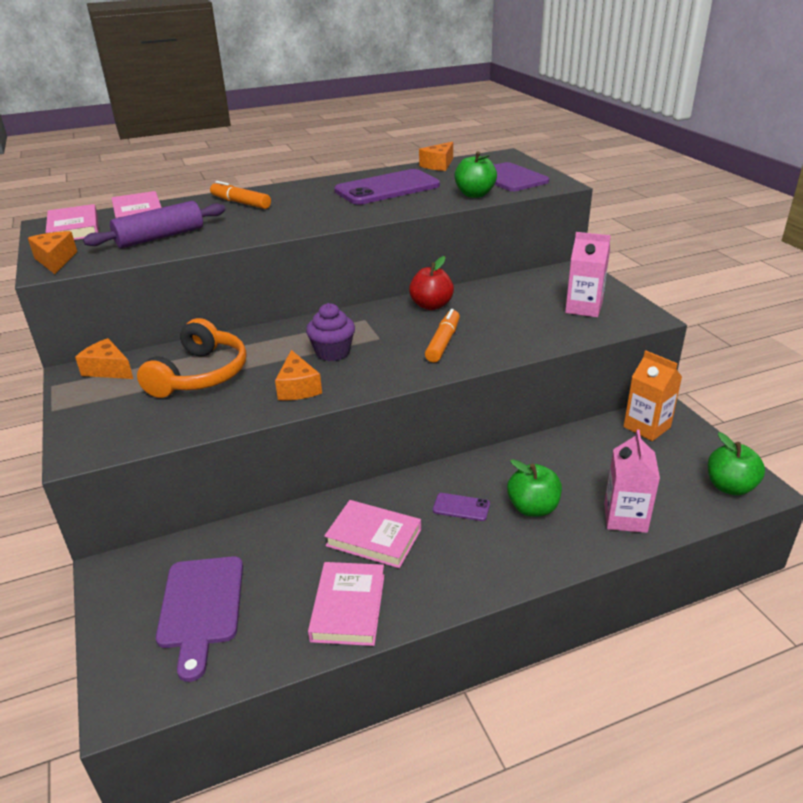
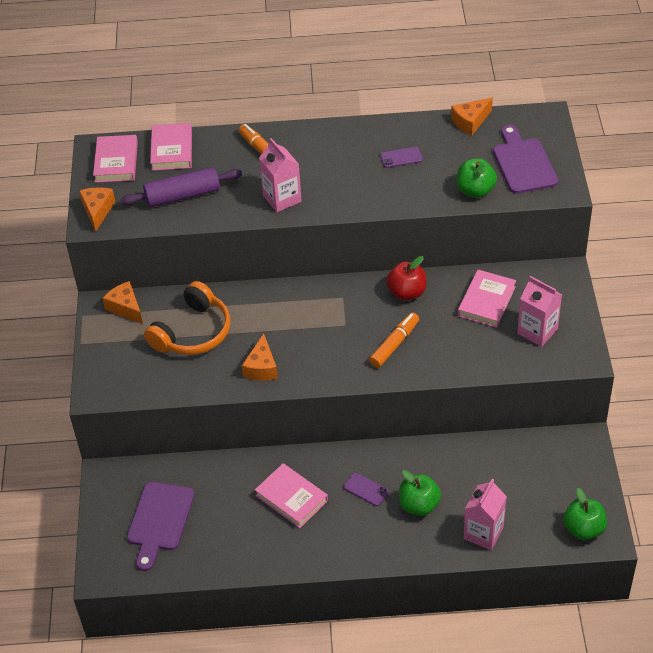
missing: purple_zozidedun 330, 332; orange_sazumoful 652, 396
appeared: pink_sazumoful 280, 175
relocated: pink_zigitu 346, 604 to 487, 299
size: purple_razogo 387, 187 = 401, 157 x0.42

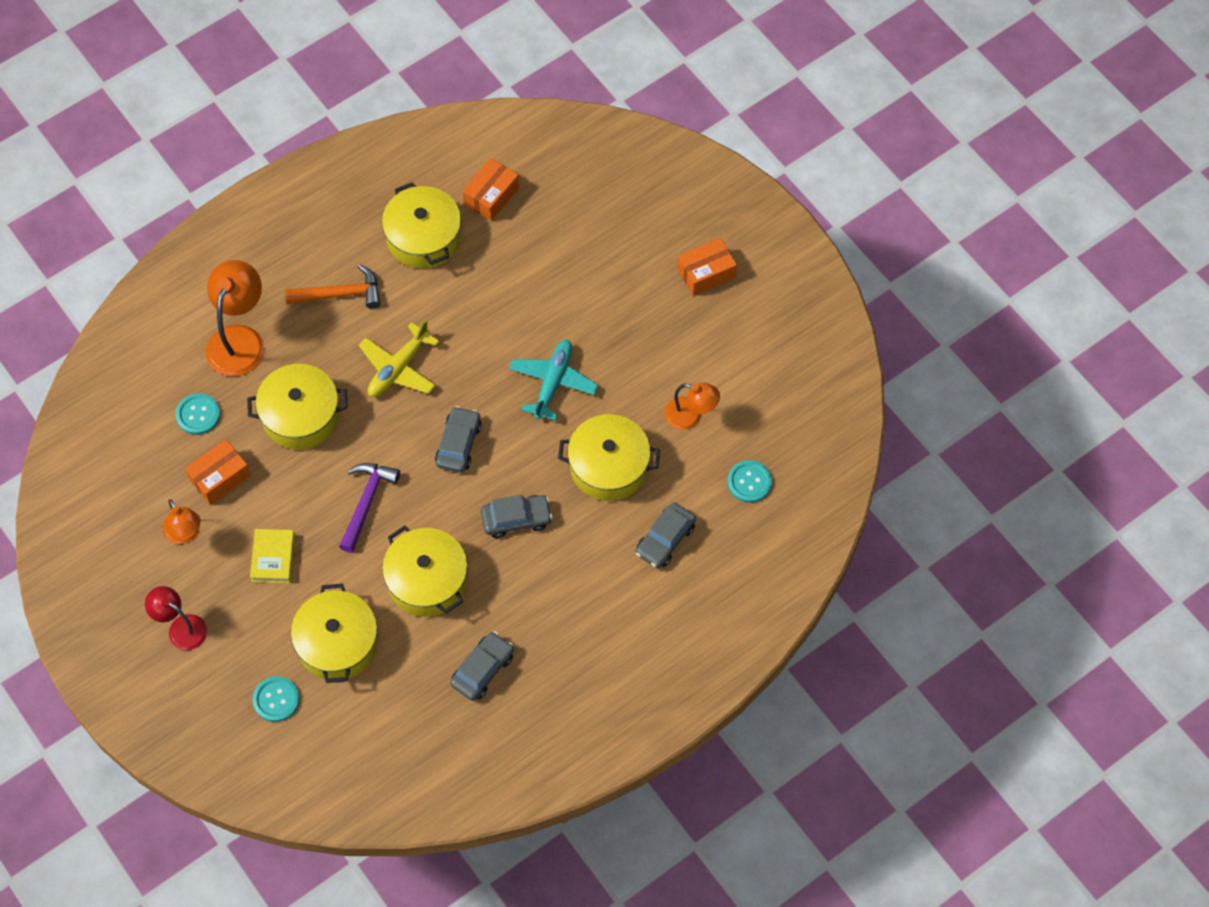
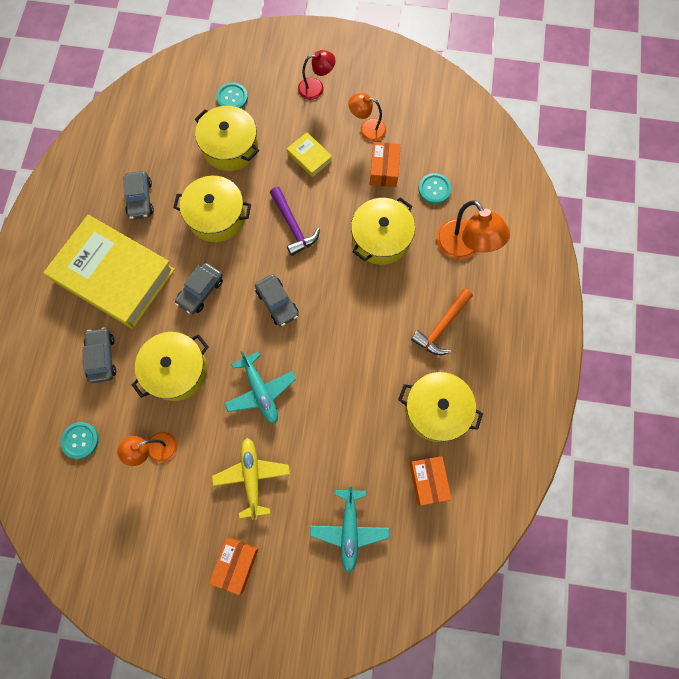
appeared: yellow_zigitu 109, 271; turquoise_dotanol 349, 530
relocated: yellow_dotanol 399, 358 to 251, 479

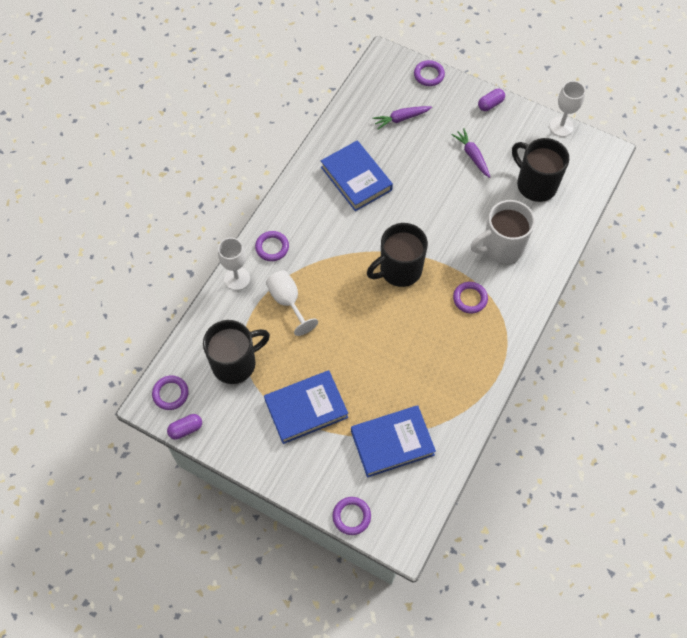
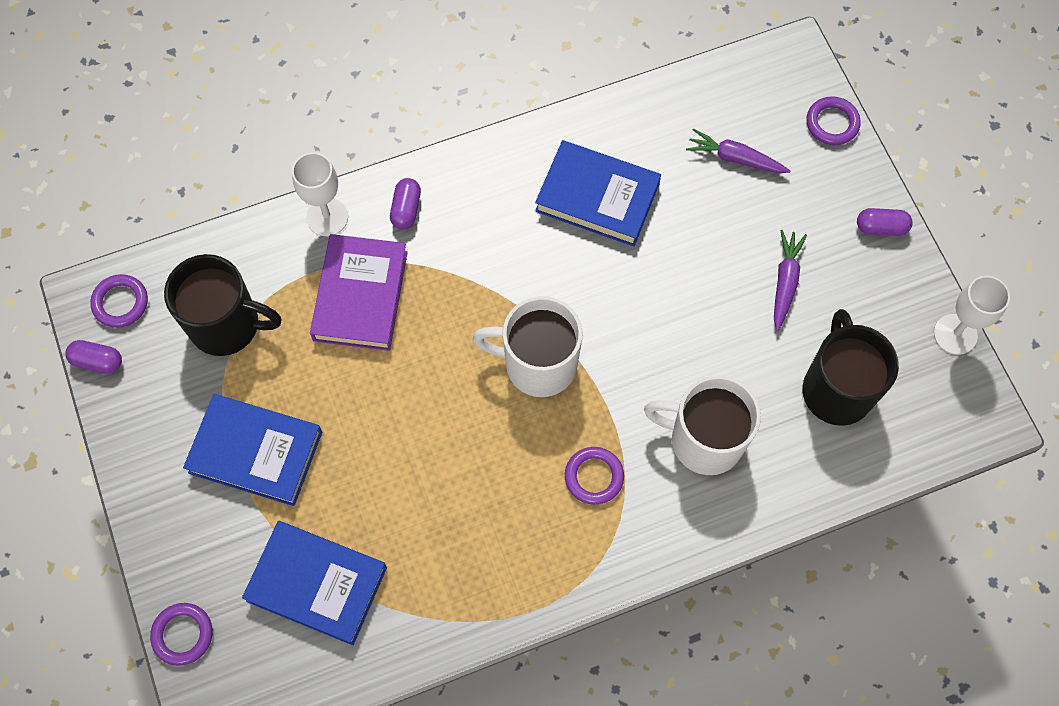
exchanged: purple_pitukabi 272, 246 to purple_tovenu 405, 203; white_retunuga 292, 303 to purple_zigitu 359, 292
colour: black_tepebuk 397, 255 to white_tepebuk 528, 346
spun: blue_zigitu 357, 175 = 598, 193 75 degrees counterclockwise

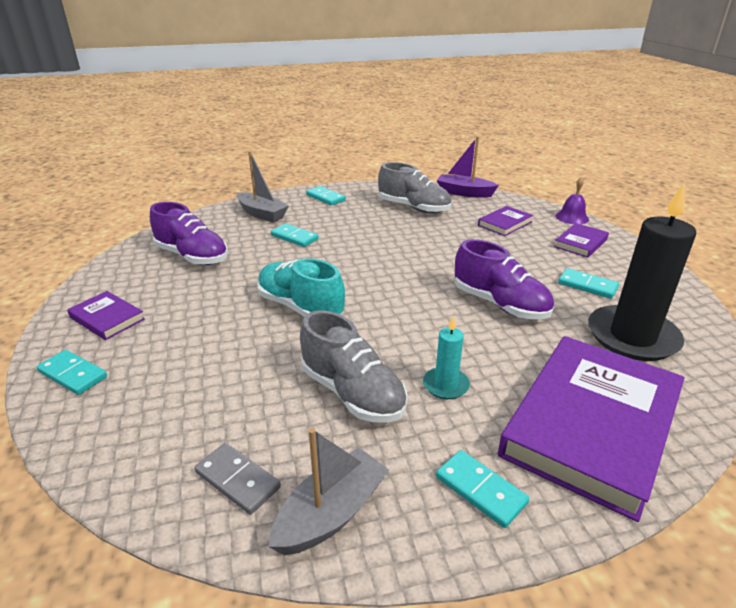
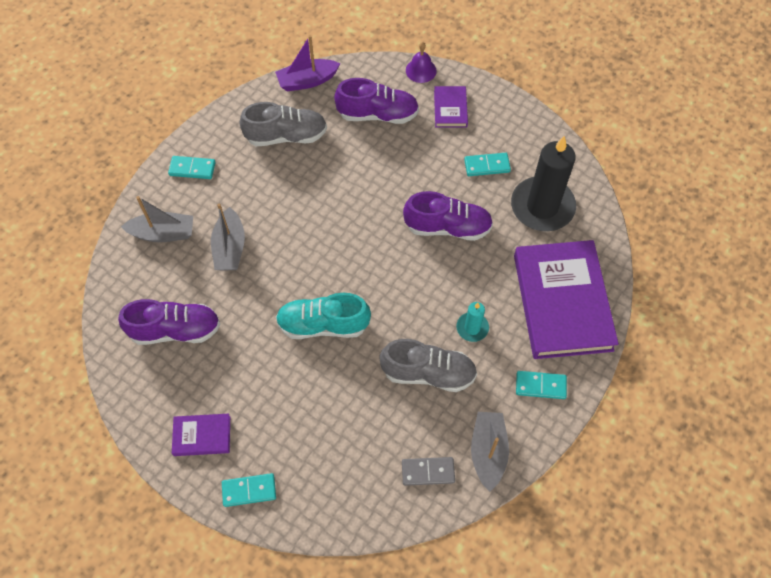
exchanged: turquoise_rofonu 295, 235 to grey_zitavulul 228, 237; purple_zigitu 505, 221 to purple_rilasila 376, 101

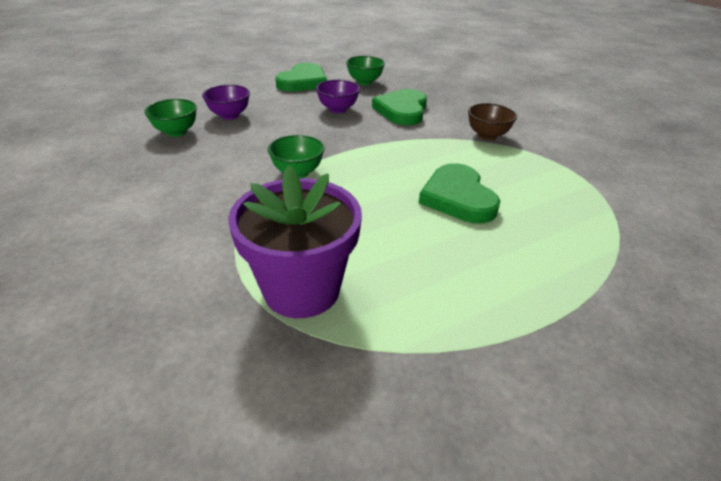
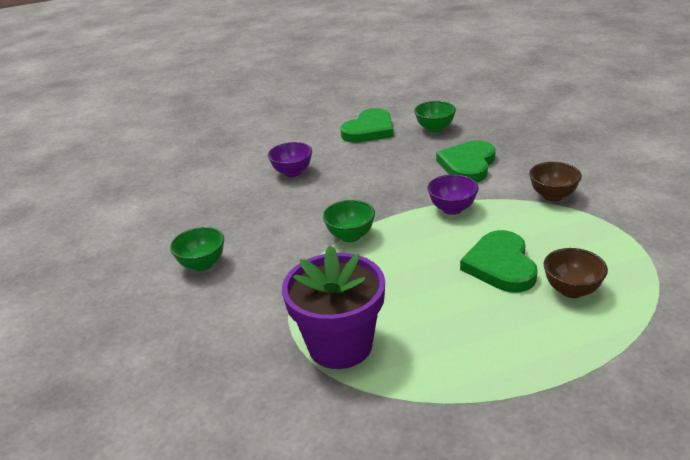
appeared: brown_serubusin 576, 273
relocated: green_serubusin 170, 118 to 197, 249; purple_serubusin 338, 96 to 453, 194

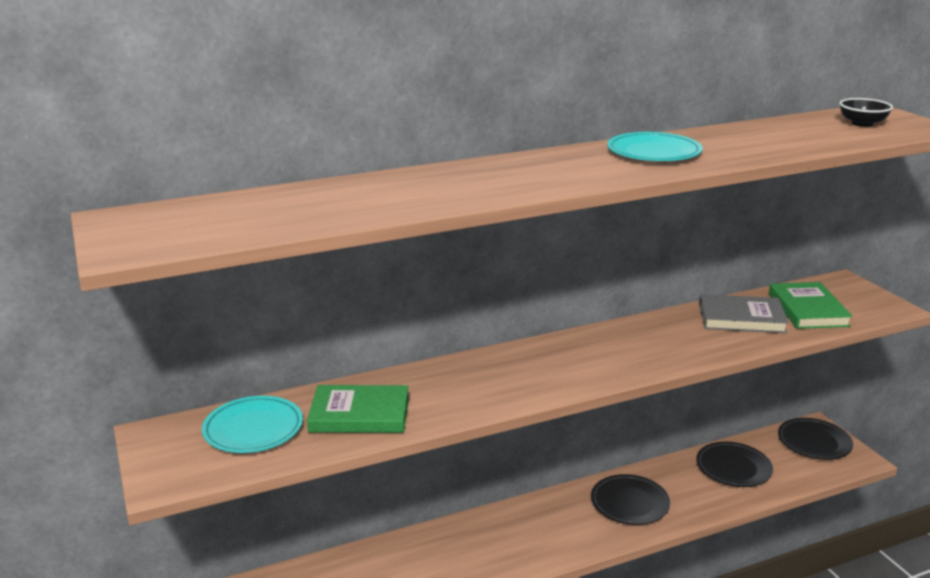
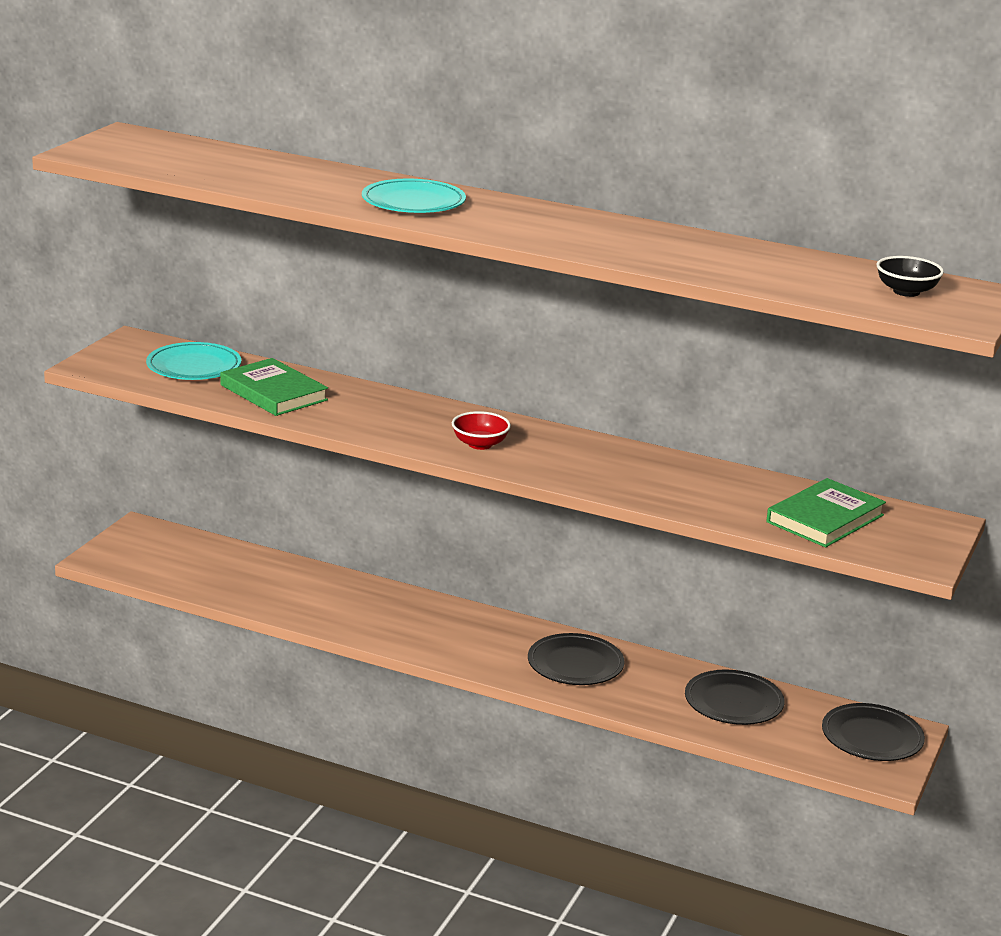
missing: grey_zigitu 744, 313
appeared: red_serubusin 481, 430
relocated: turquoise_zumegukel 655, 146 to 414, 196

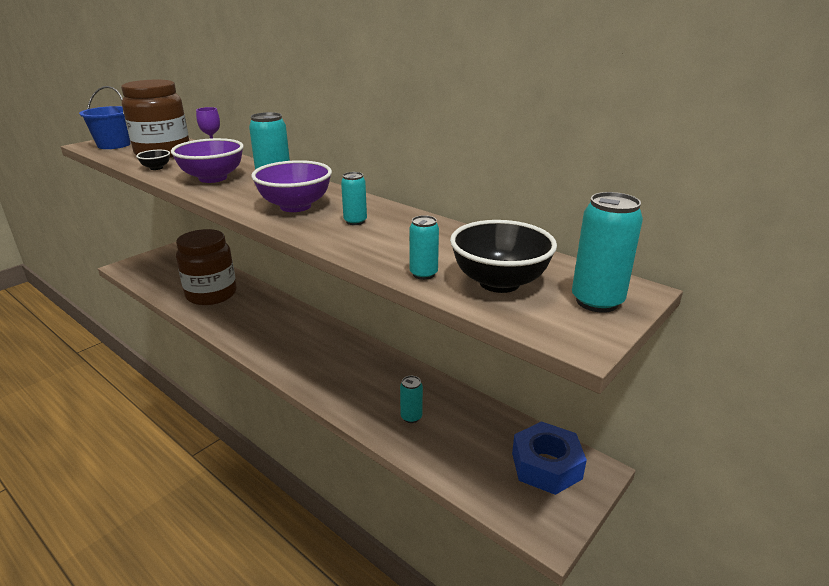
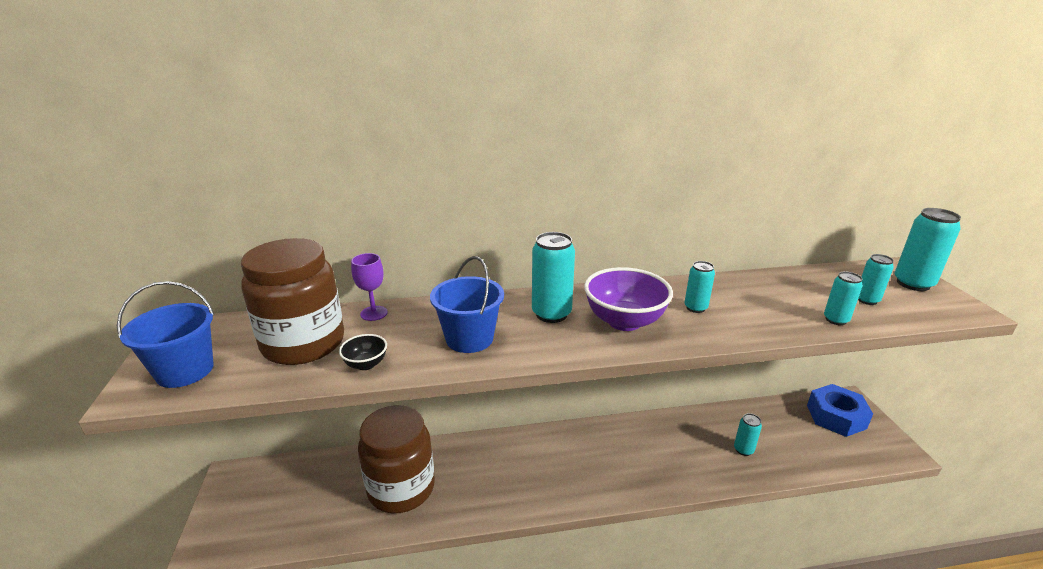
exchanged: purple_serubusin 207, 160 to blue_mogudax 467, 304; black_serubusin 503, 256 to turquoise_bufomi 876, 279

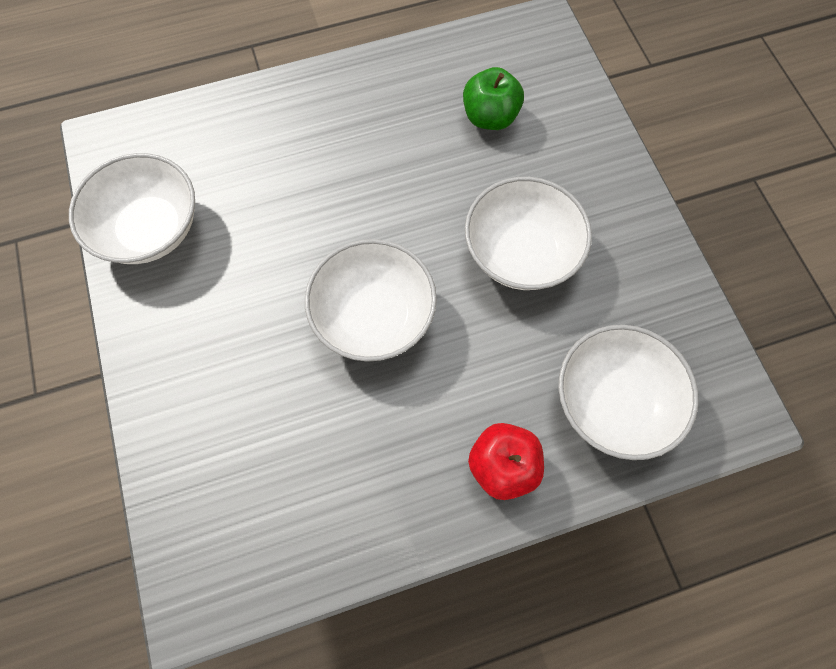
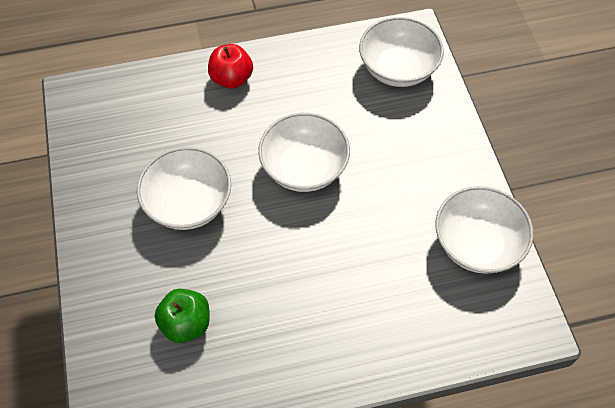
relocated: white_serubusin 628, 392 to 401, 52

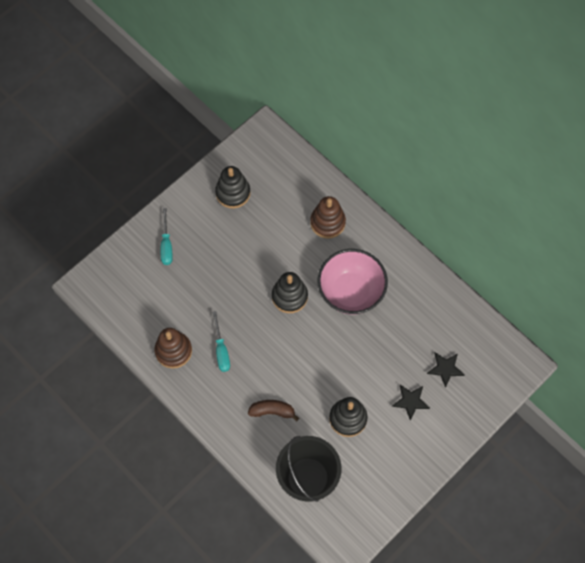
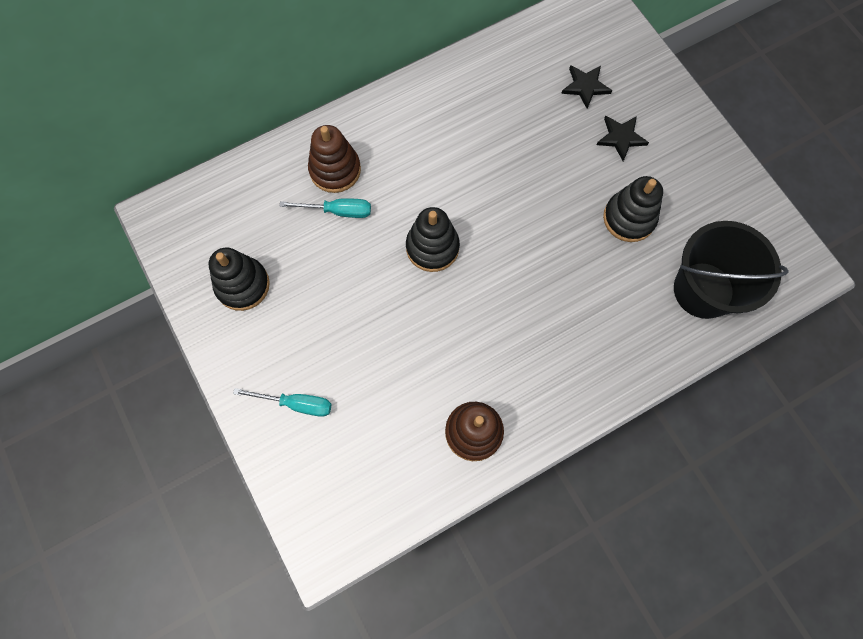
missing: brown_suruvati 273, 411; pink_serubusin 353, 281
relocated: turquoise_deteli 221, 341 to 325, 208

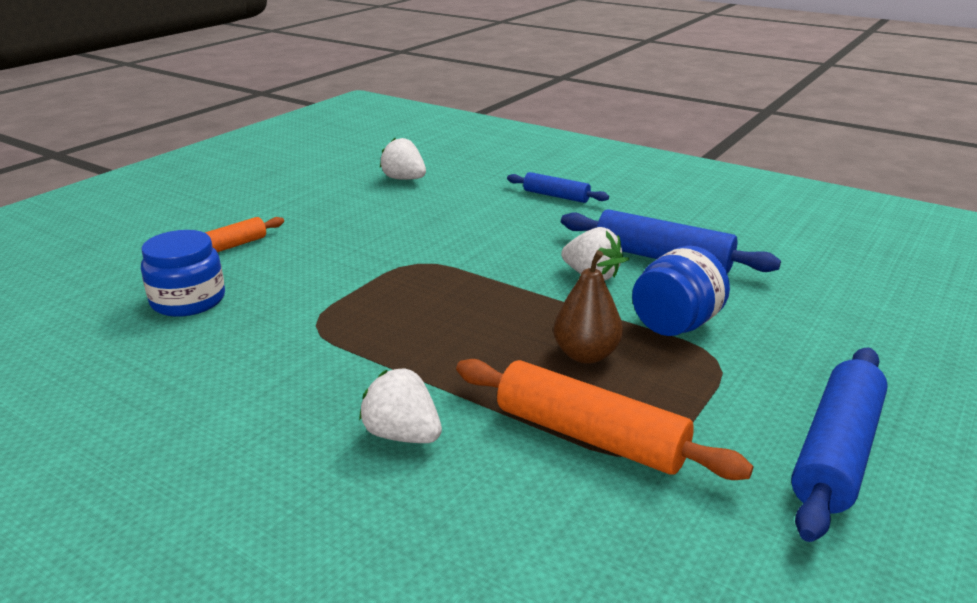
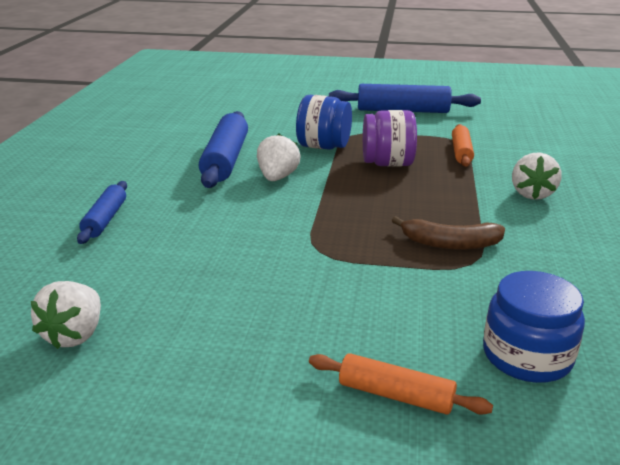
appeared: brown_suruvati 448, 233
exchanged: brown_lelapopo 591, 307 to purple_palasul 390, 138
size: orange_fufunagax 604, 419 = 463, 145 x0.58

